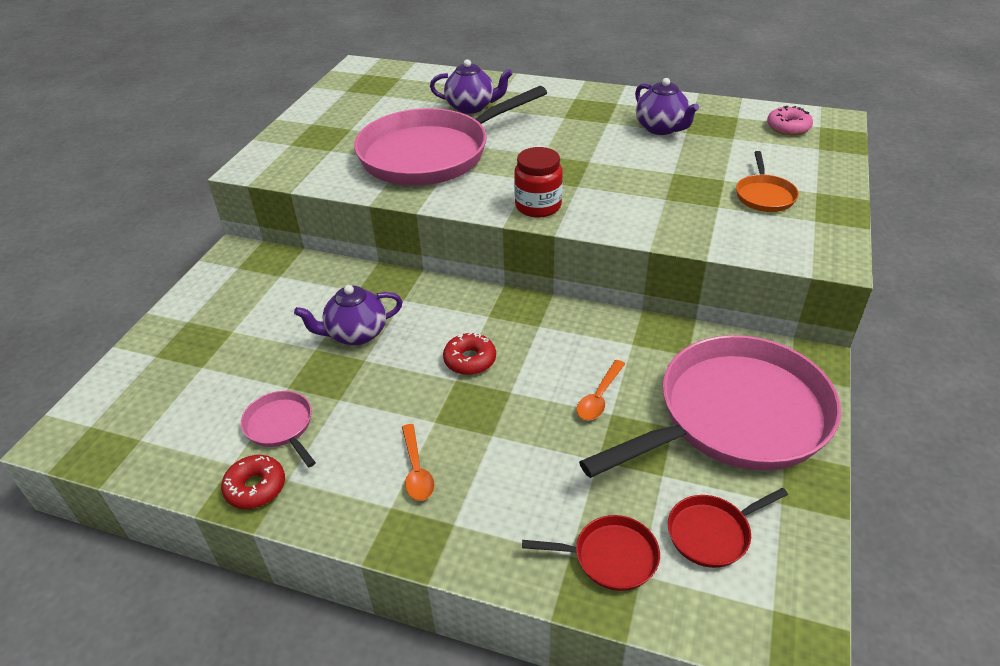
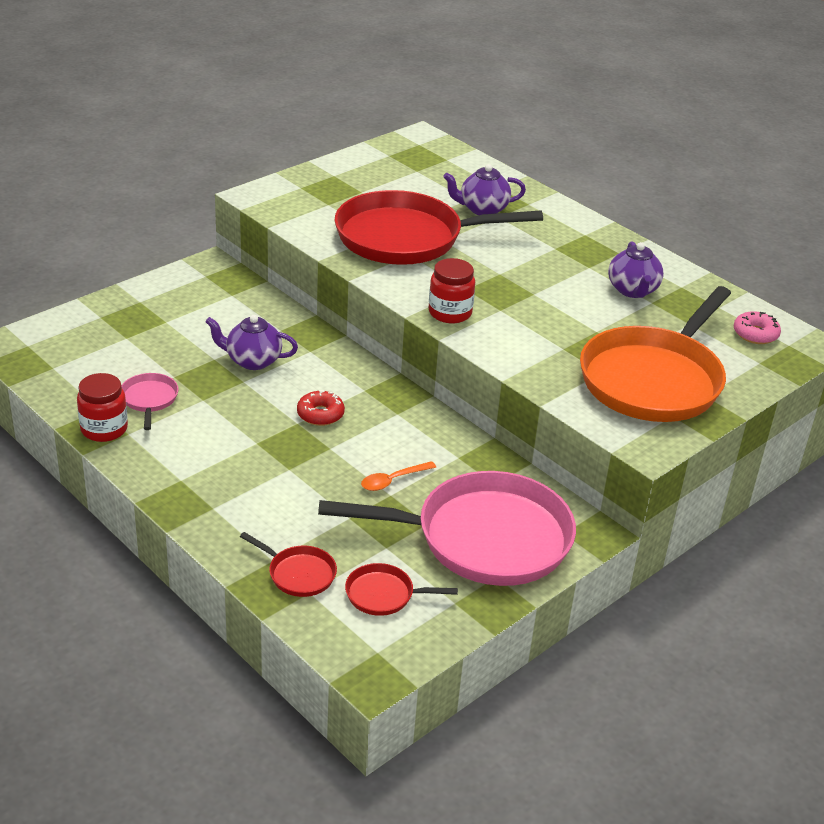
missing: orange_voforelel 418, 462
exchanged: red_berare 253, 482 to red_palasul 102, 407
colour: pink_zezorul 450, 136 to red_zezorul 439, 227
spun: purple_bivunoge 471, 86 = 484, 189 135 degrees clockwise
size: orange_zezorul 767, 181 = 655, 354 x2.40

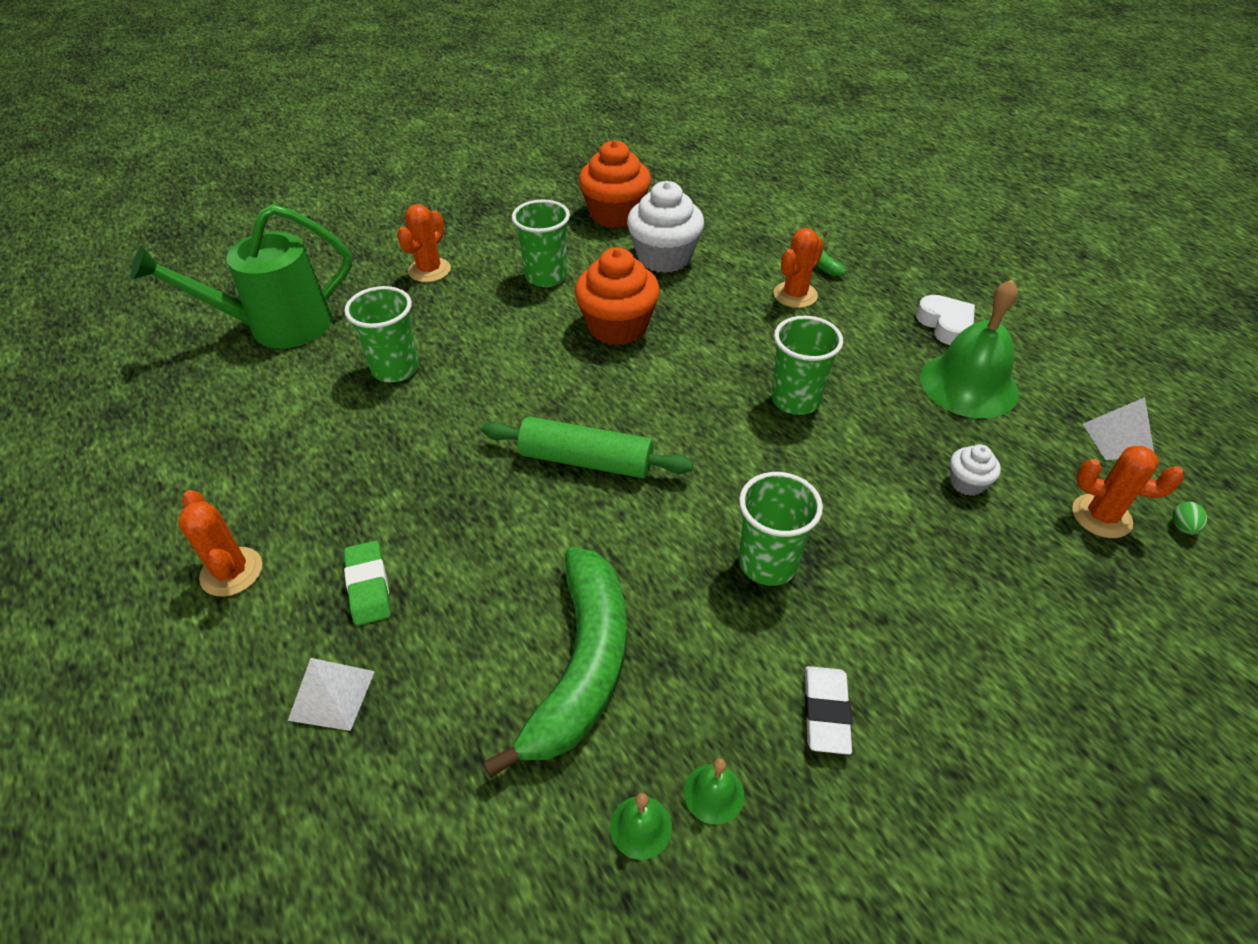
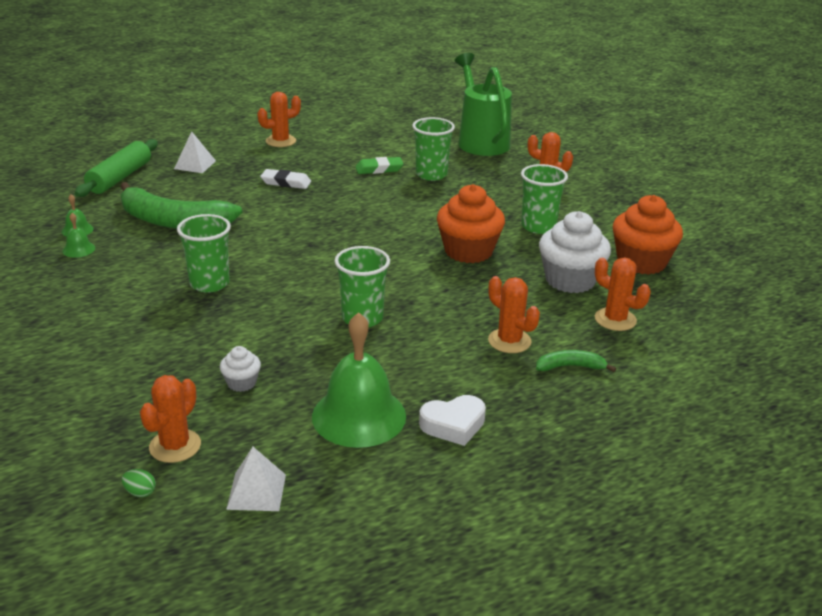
appeared: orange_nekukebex 623, 294
relocated: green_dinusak 367, 583 to 379, 165; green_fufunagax 587, 447 to 116, 168; white_dinusak 828, 710 to 285, 179

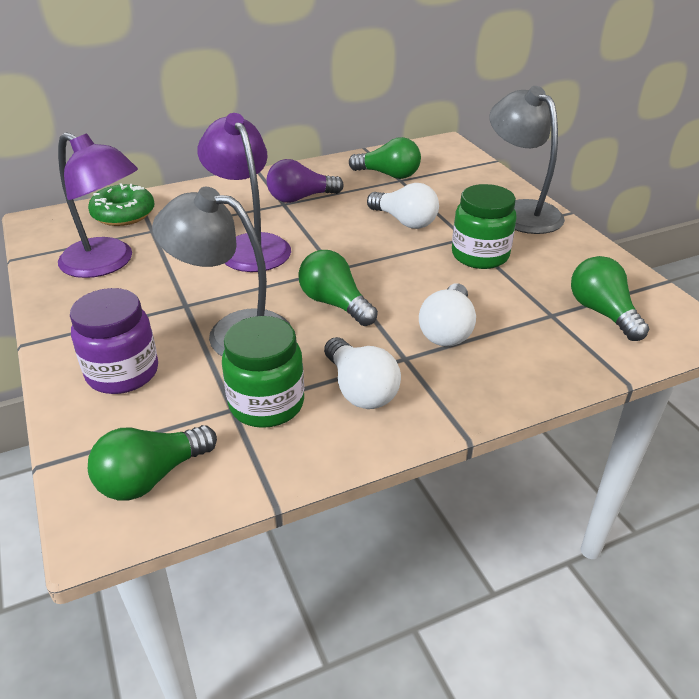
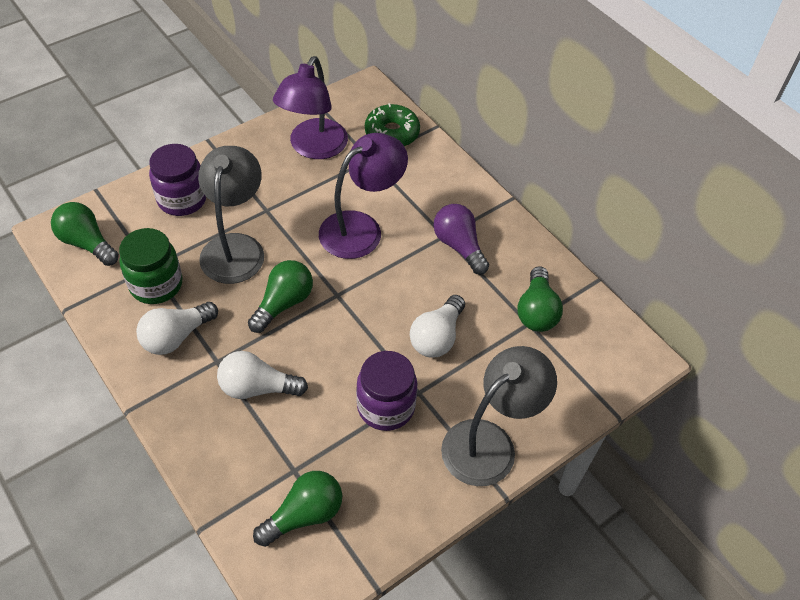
colour: green_palasul 484, 226 to purple_palasul 387, 391

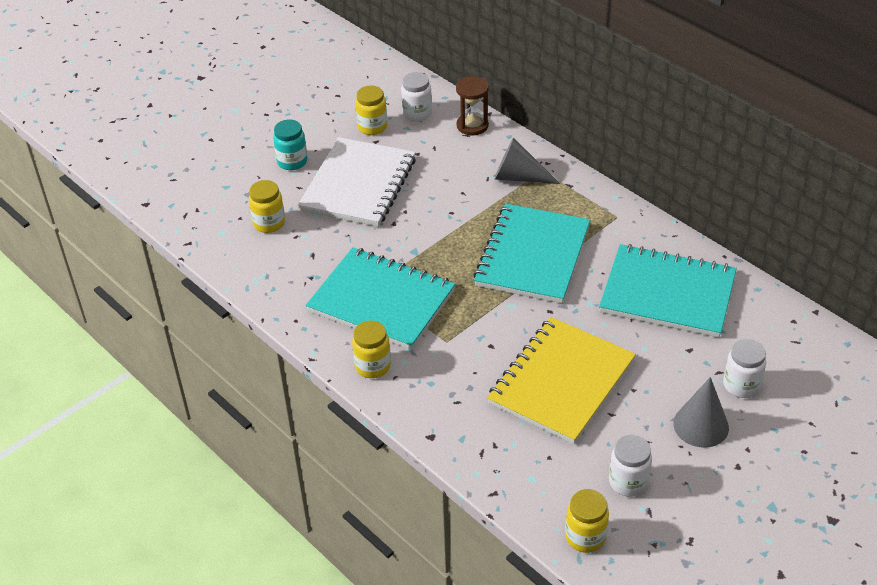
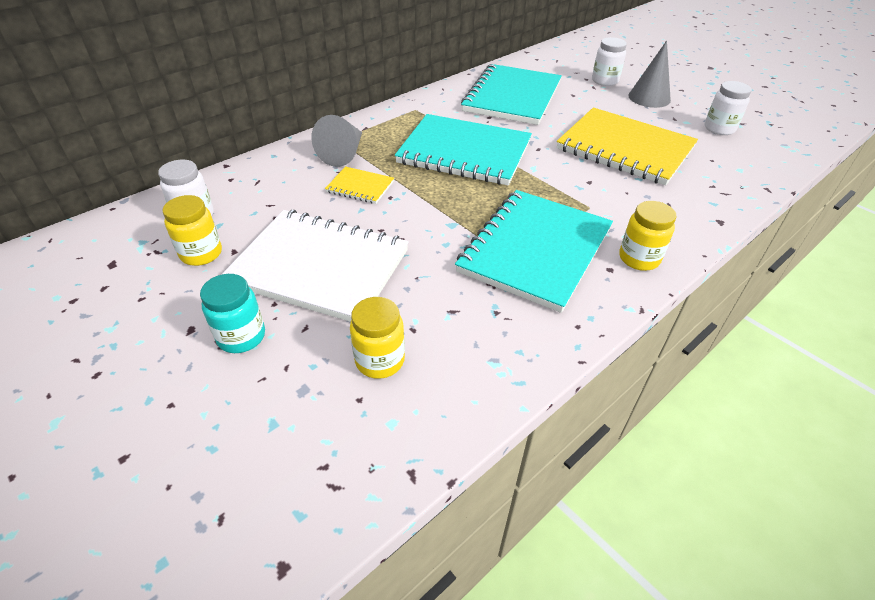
missing: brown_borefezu 472, 106; yellow_palasul 587, 521
appeared: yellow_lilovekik 359, 185

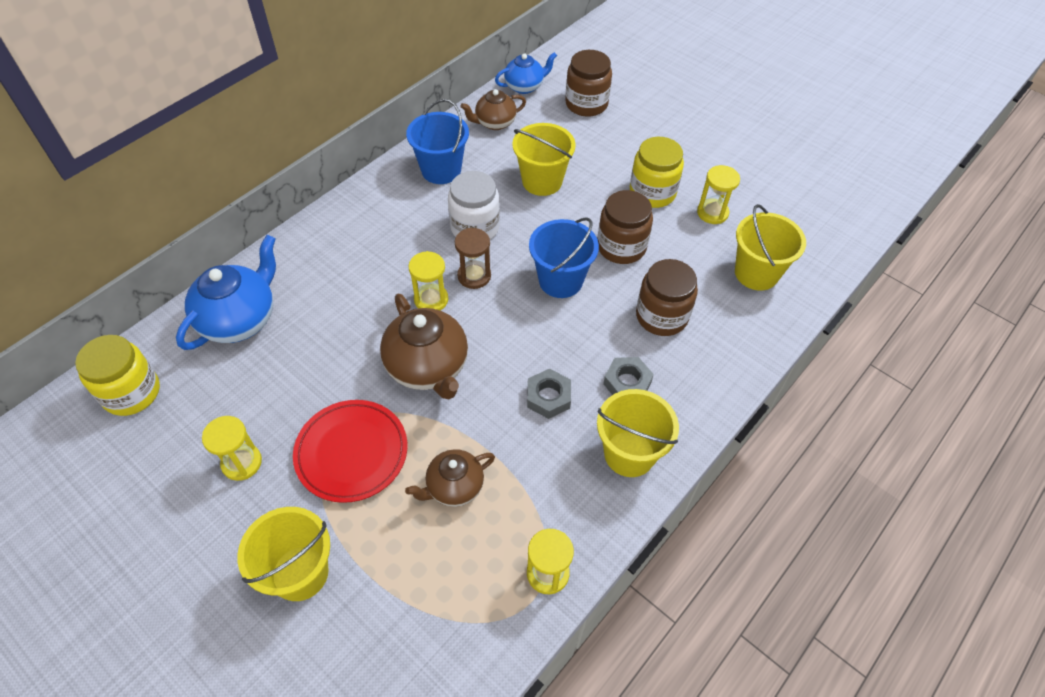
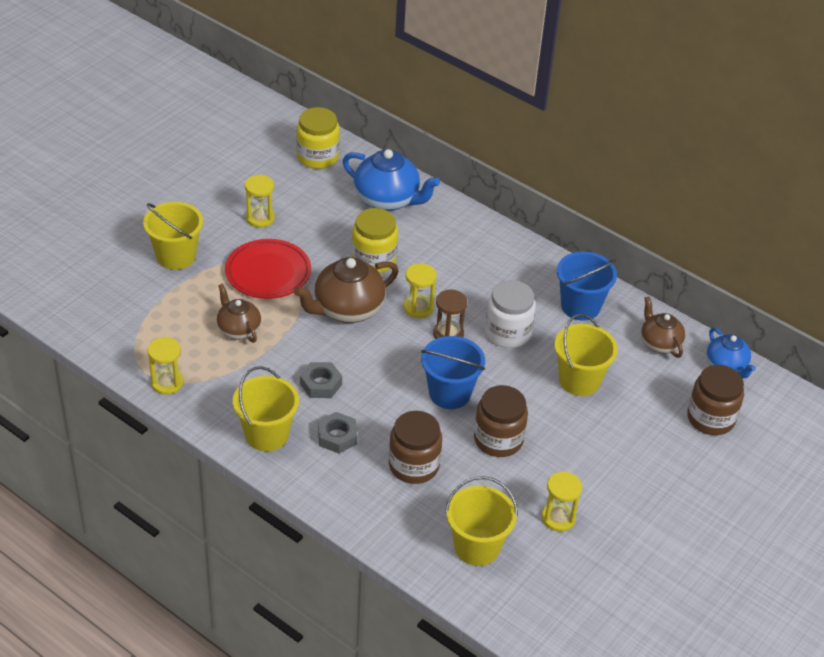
relocated: yellow_palasul 657, 172 to 375, 240

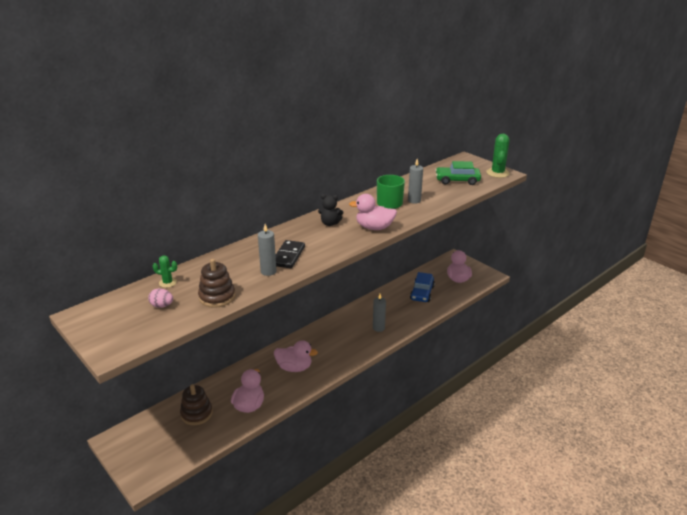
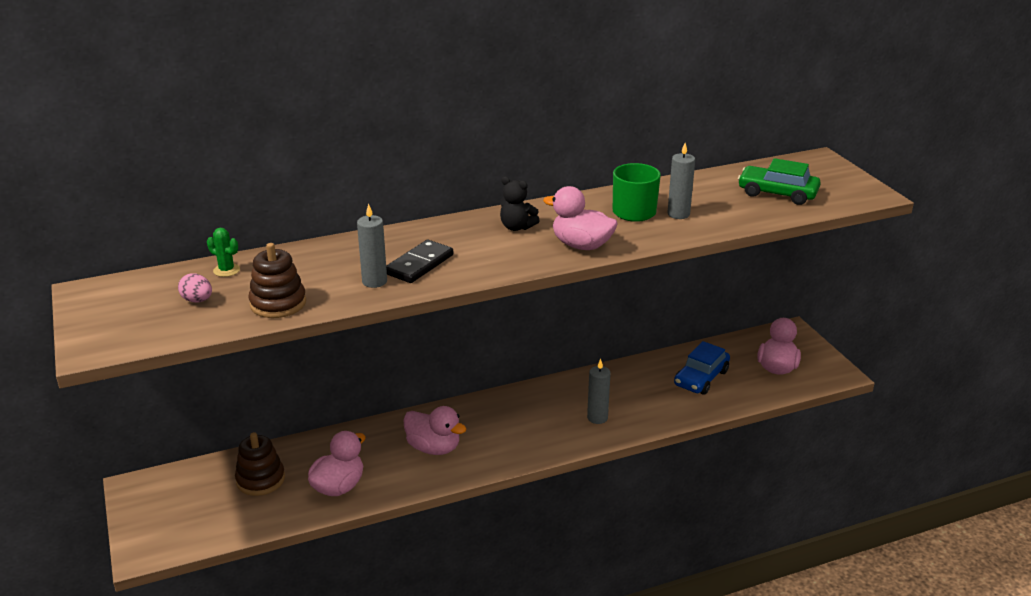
missing: green_nekukebex 498, 156

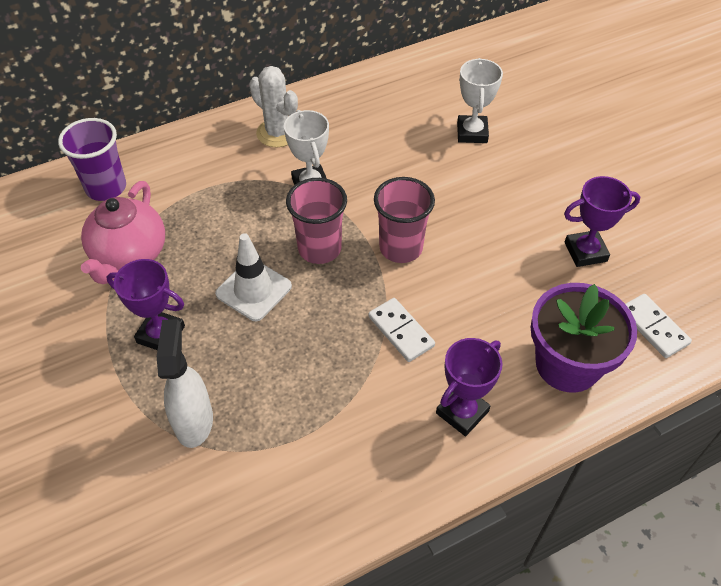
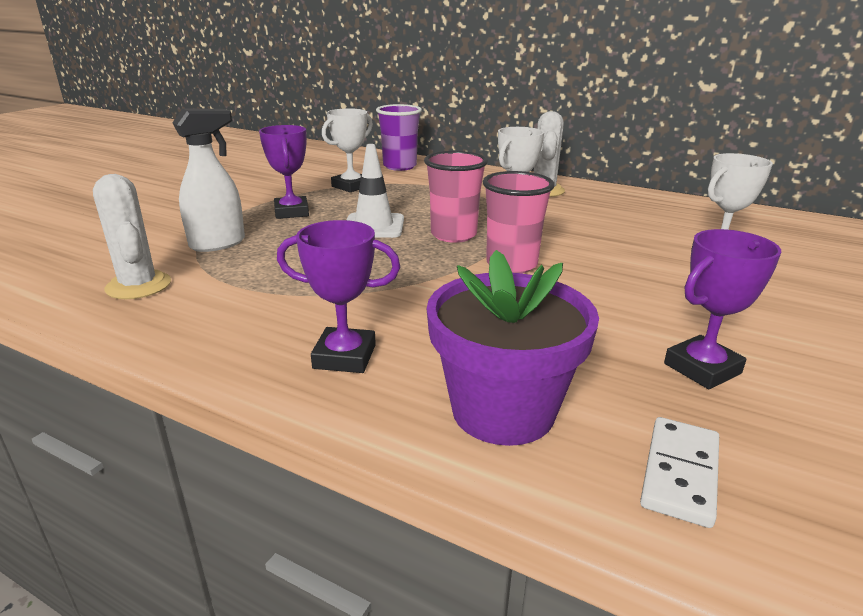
missing: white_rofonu 401, 330
appeared: white_nekukebex 132, 236
exchanged: pink_bivunoge 123, 232 to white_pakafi 347, 150
spun: purple_pakafi 602, 221 = 722, 309 75 degrees counterclockwise

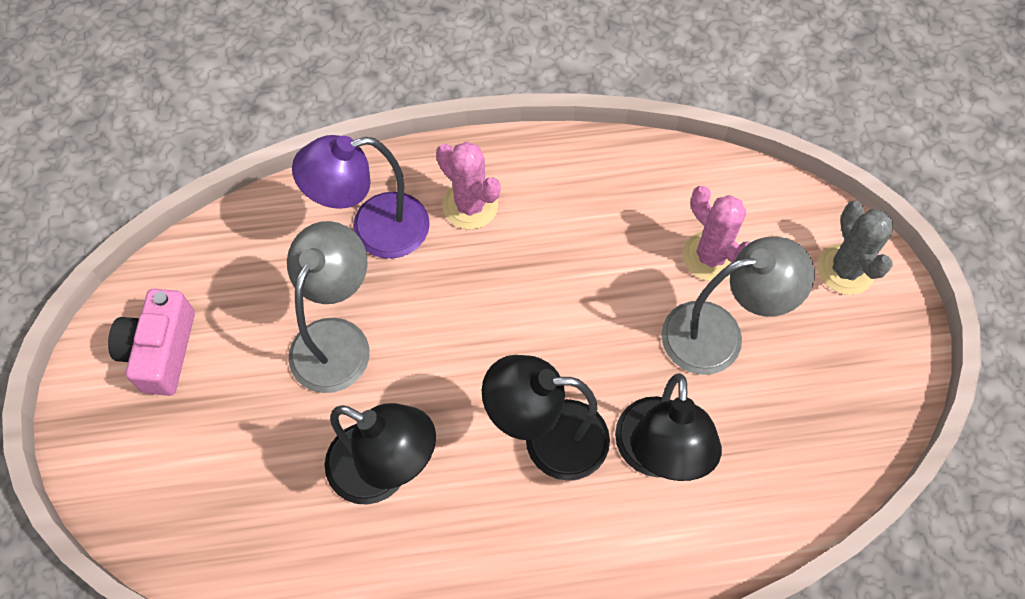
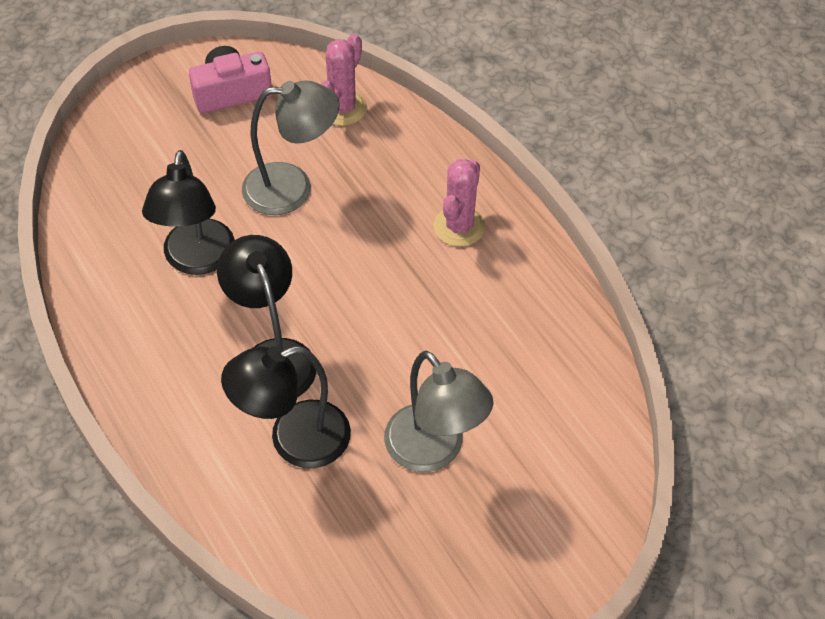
missing: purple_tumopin 361, 197; grey_nekukebex 855, 248
relocated: pink_nekukebex 717, 233 to 344, 80

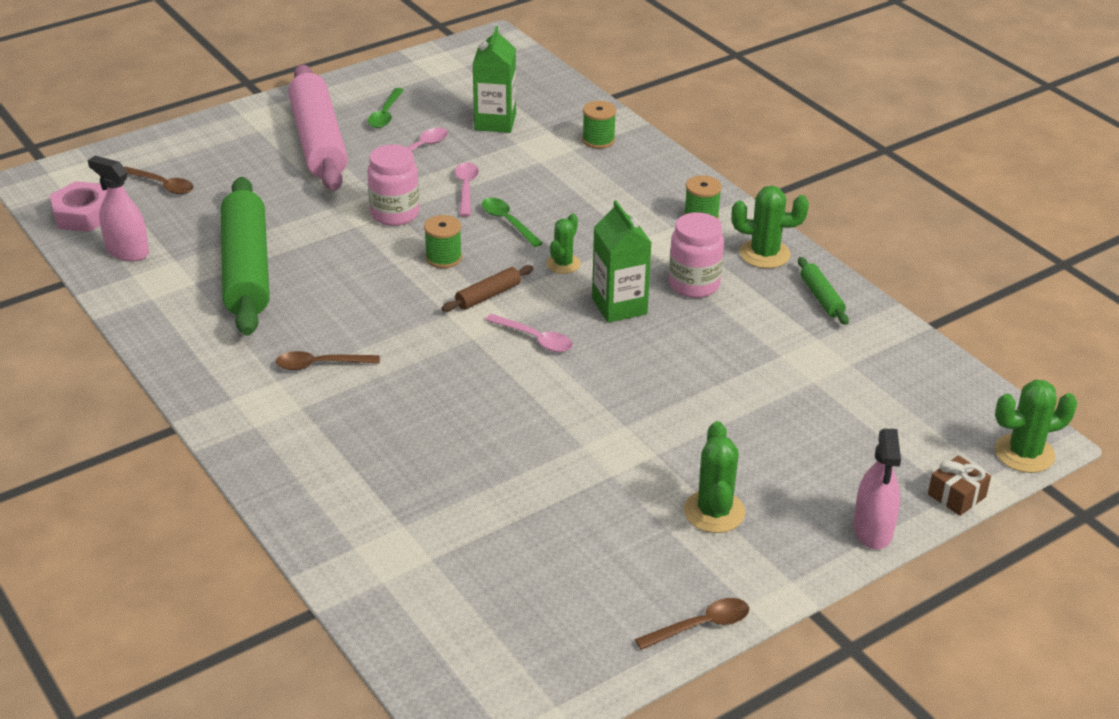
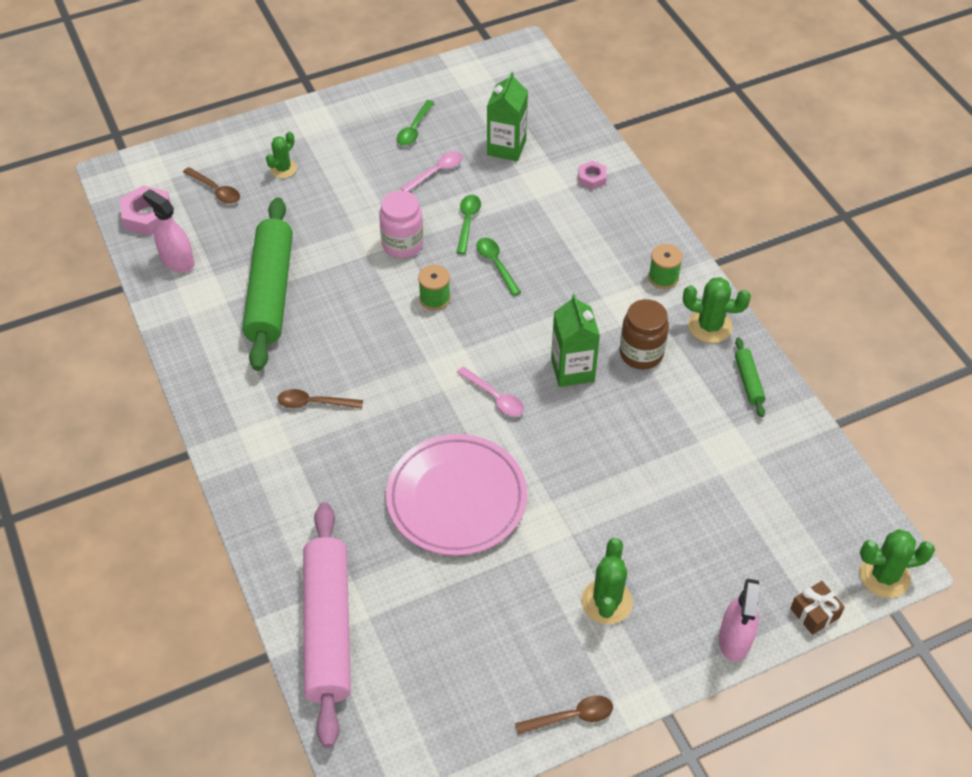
missing: brown_fufunagax 487, 288
appeared: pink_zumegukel 456, 495
relocated: pink_fufunagax 318, 127 to 327, 625; green_nekukebex 564, 243 to 281, 154
exchanged: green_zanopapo 599, 125 to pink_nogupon 592, 175
colour: pink_voforelel 467, 189 to green_voforelel 468, 224; pink_palasul 696, 255 to brown_palasul 644, 334

